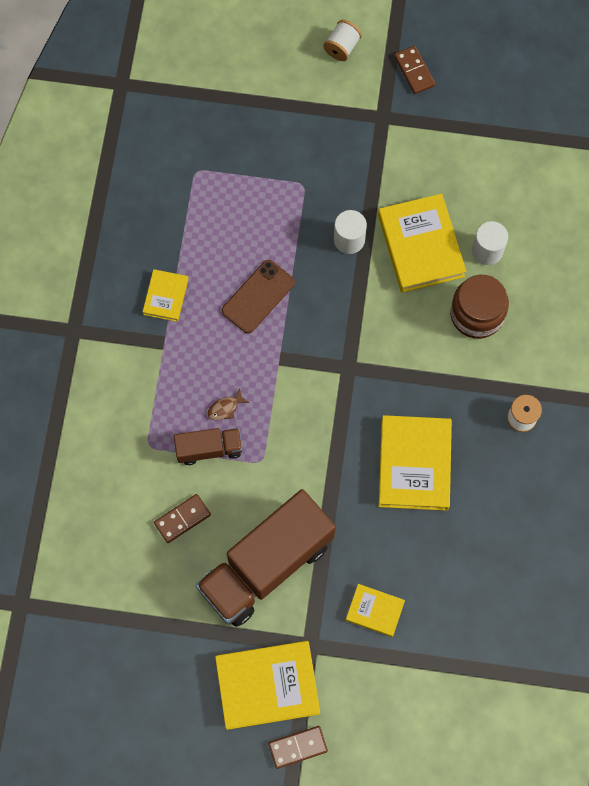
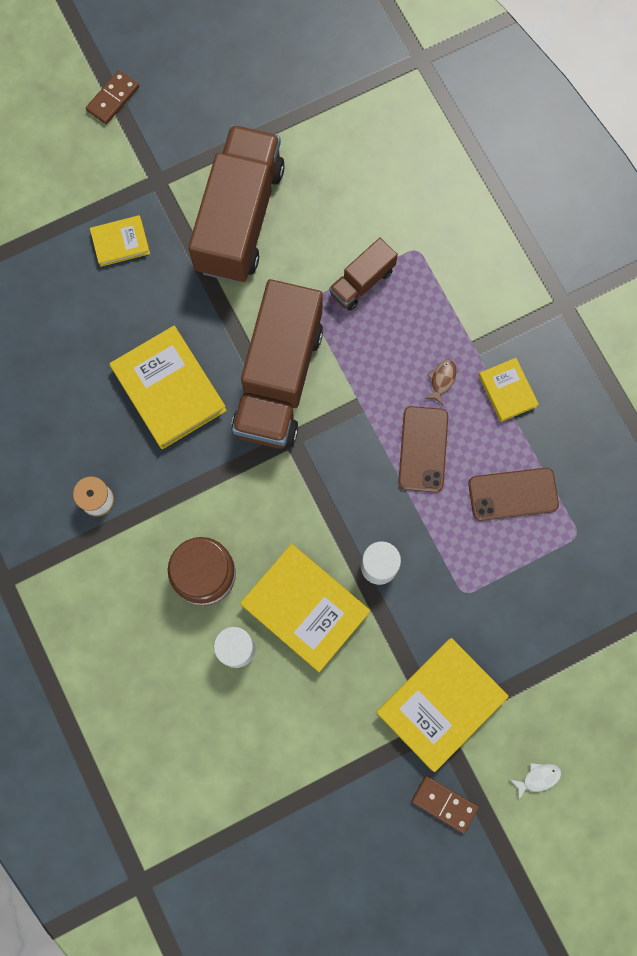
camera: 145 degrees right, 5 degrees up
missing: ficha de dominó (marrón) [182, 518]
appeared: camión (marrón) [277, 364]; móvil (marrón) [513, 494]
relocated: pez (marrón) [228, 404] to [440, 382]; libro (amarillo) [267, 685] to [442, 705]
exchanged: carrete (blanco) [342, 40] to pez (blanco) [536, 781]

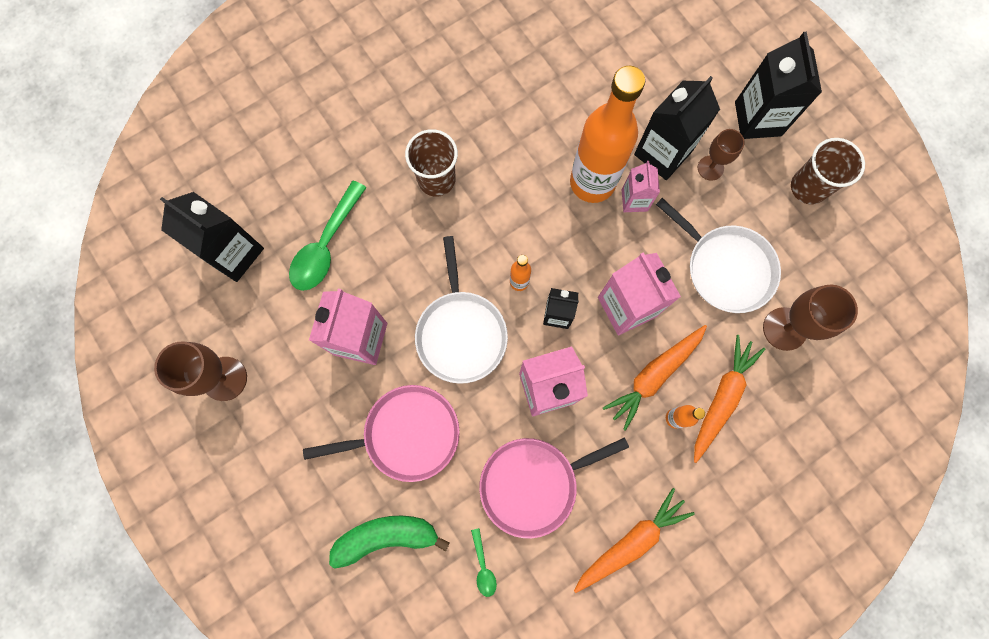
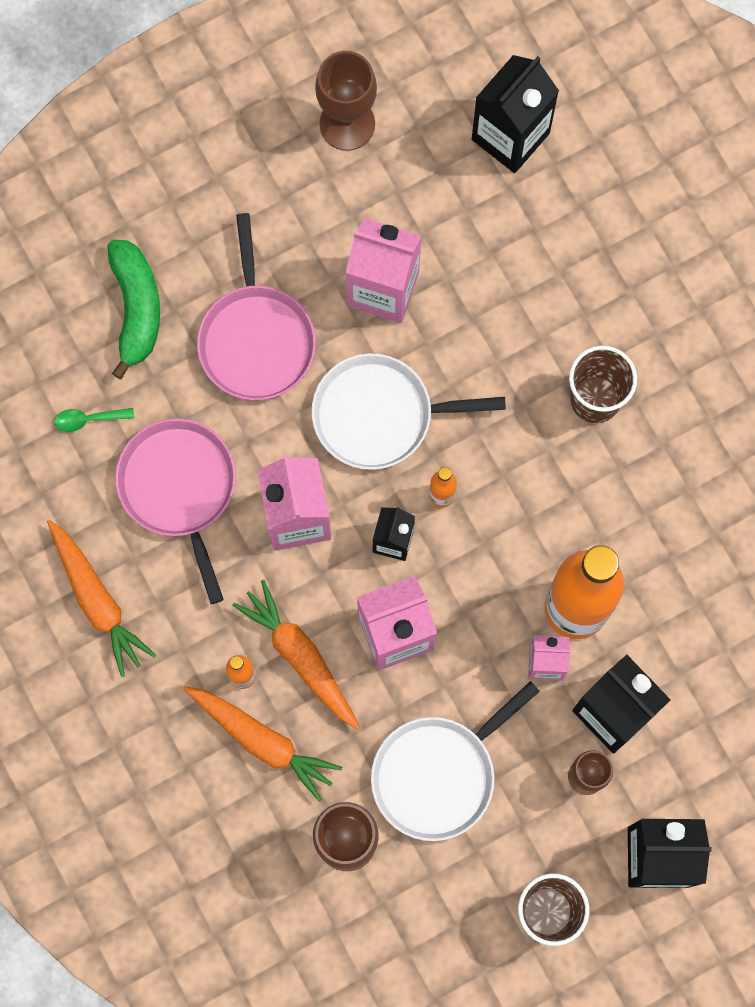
camera: 95 degrees right, 0 degrees up
missing: cuchara (verde) [328, 236]

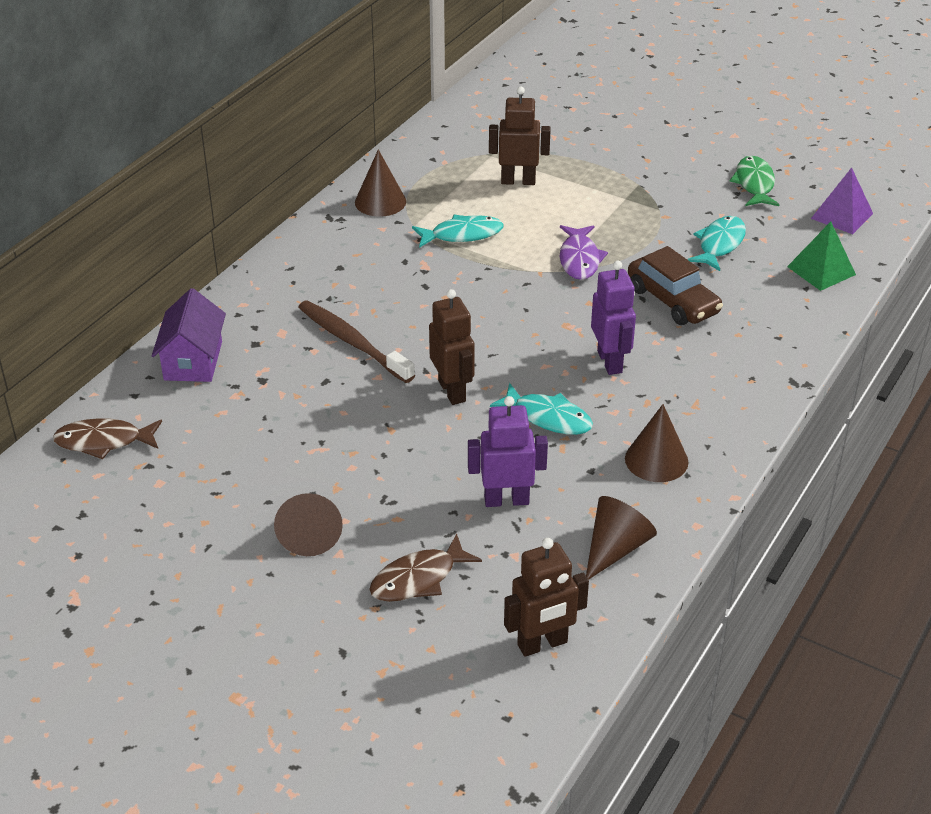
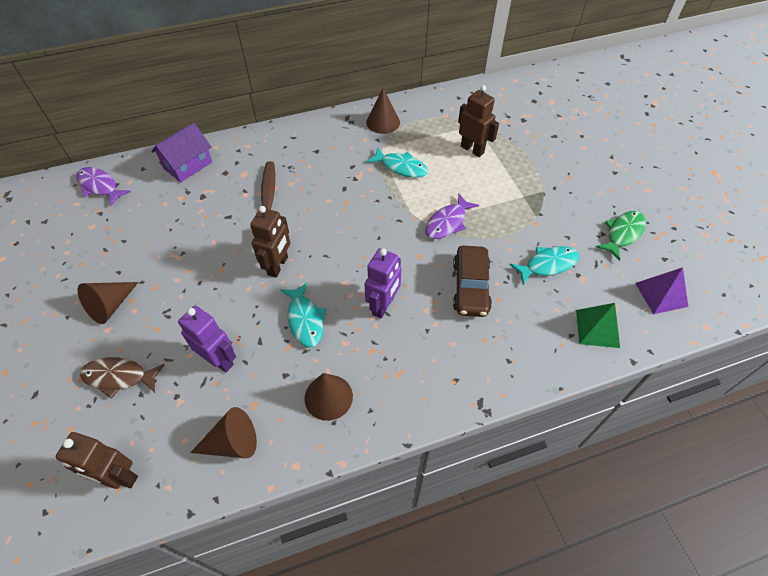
camera: 40 degrees right, 15 degrees up
colour: pez (marrón) [107, 438] to pez (morado) [103, 186]

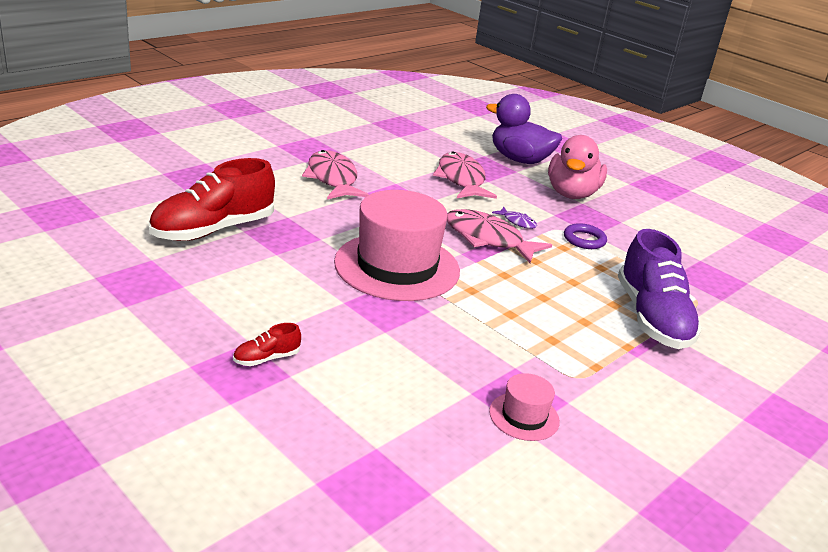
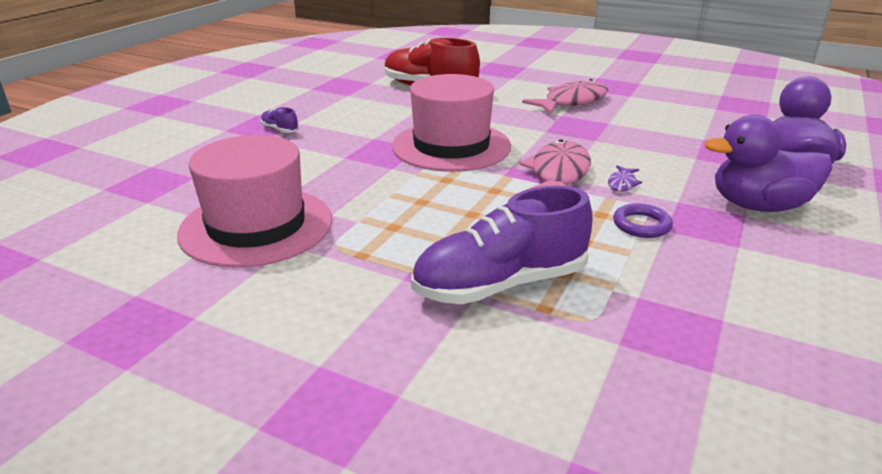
camera: 75 degrees right, 0 degrees up
missing: pez (rosa) [465, 175]
colour: pato (rosa) [577, 167] to pato (morado) [768, 163]; zapato (rojo) [267, 344] to zapato (morado) [279, 120]
size: sombrero (rosa) [524, 407] = [254, 201] x2.25

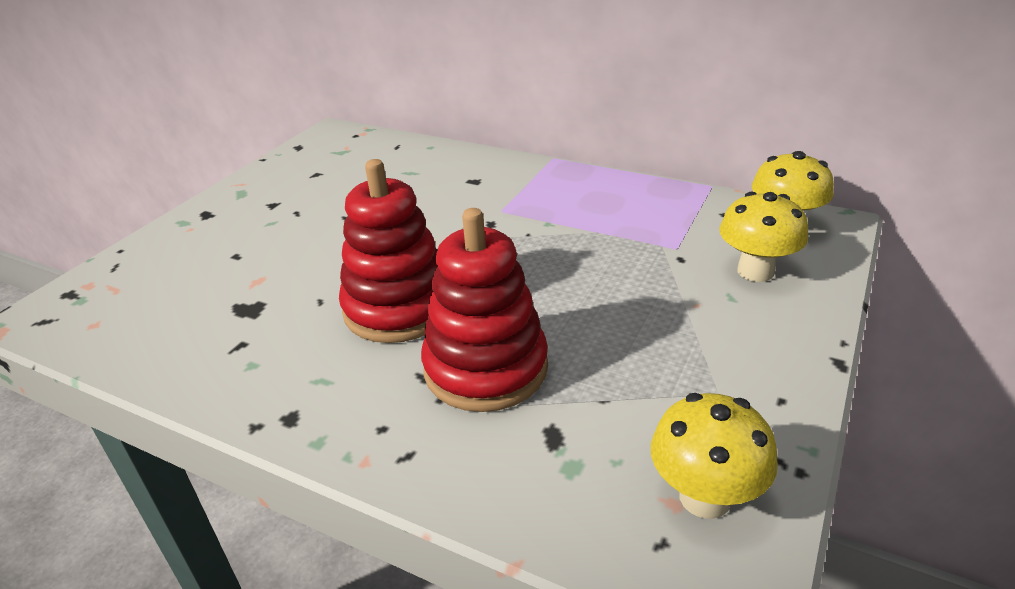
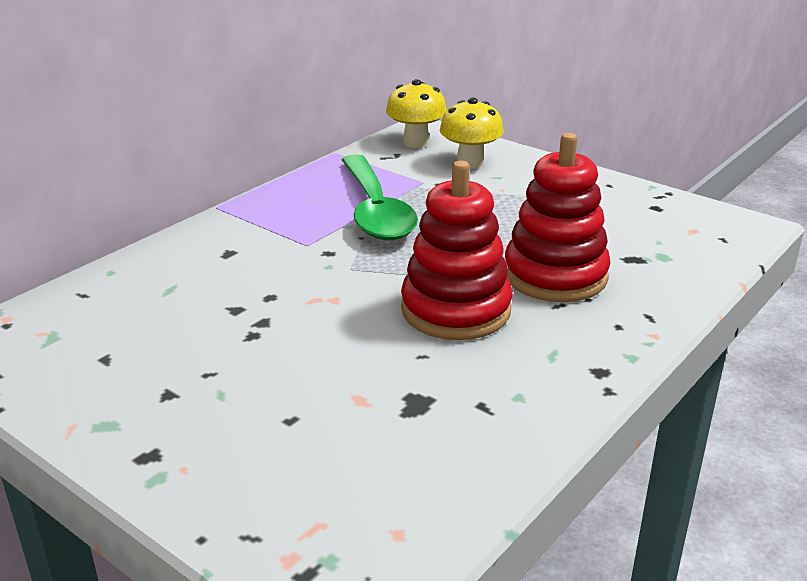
camera: 80 degrees left, 5 degrees down
missing: seta (amarillo) [714, 456]
appeared: cuchara (verde) [379, 197]

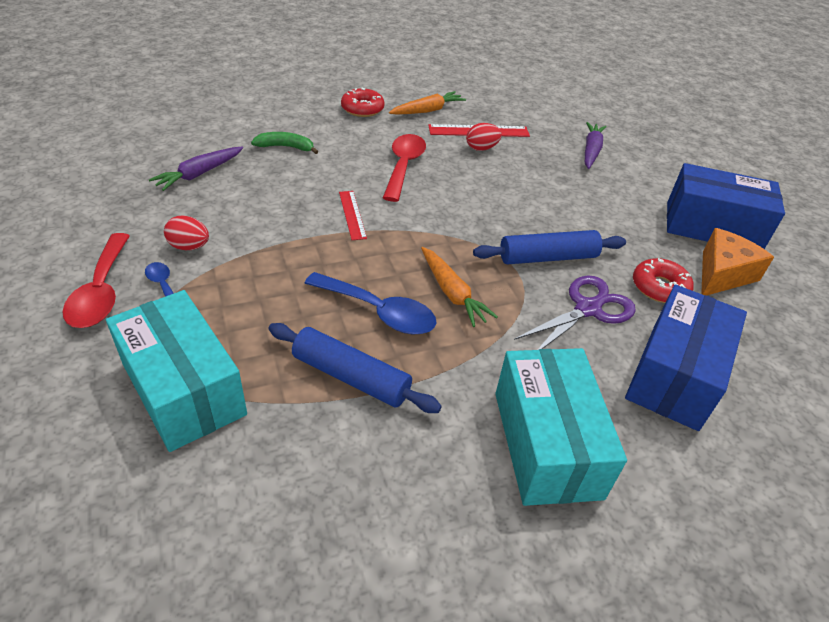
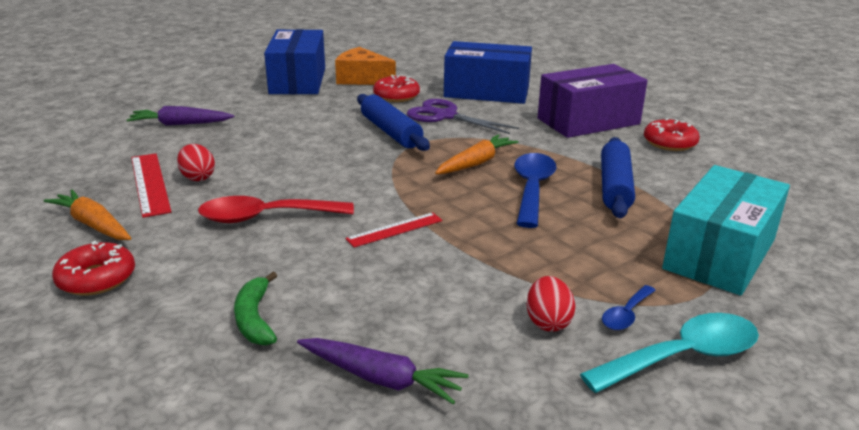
camera: 105 degrees left, 15 degrees down
appeared: rosquilla (rojo) [672, 134]
colour: cuchara (rojo) [96, 280] to cuchara (turquesa) [669, 353]; caja (turquesa) [561, 427] to caja (morado) [592, 101]

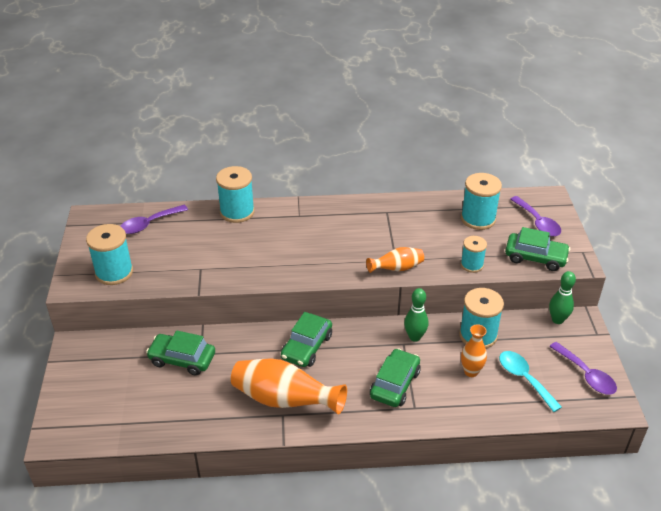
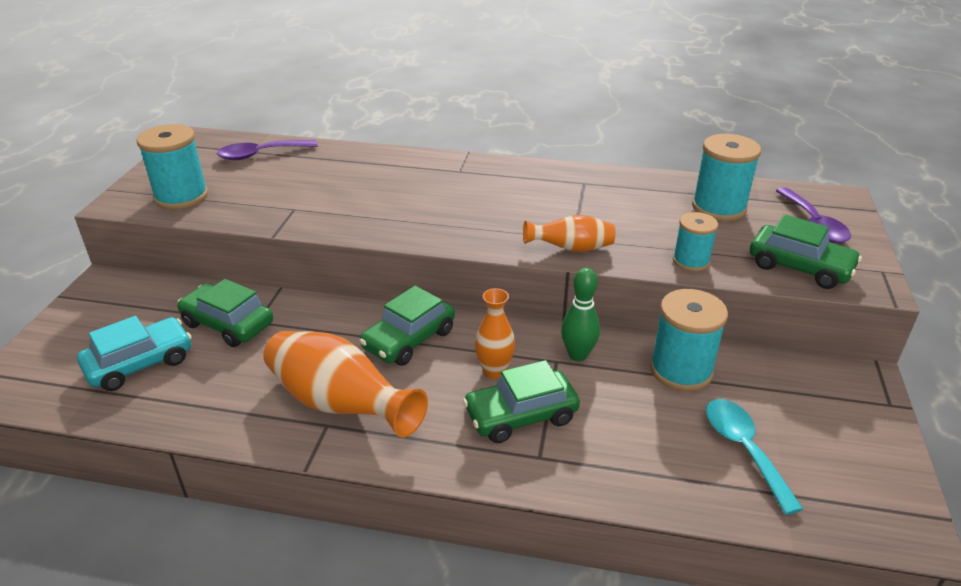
camera: 15 degrees right, 5 degrees down
missing: carrete (turquesa) [235, 194]; bolo (verde) [562, 297]; cuchara (morado) [583, 368]
appeared: coche (turquesa) [134, 353]
relocated: florero (naranja) [474, 350] to [495, 333]
spun: coche (verde) [395, 377] = [521, 401] 150 degrees counterclockwise

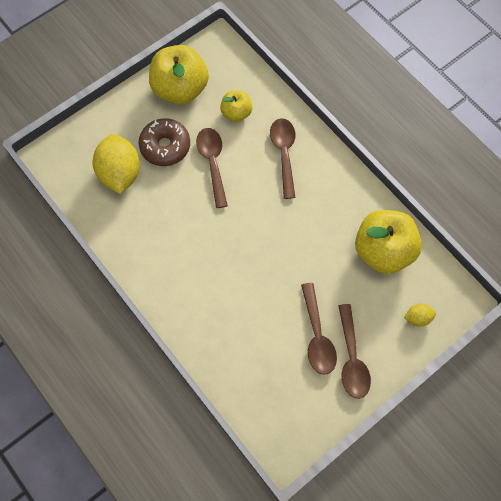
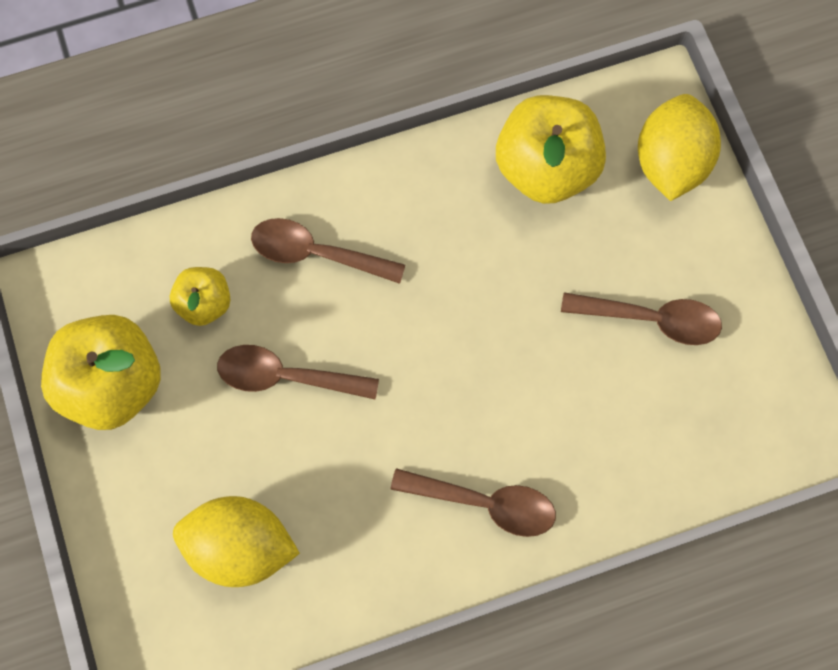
camera: 70 degrees left, 5 degrees up
missing: rosquilla (marrón) [164, 142]
relocated: cuchara (marrón) [354, 351] to [473, 502]
size: limón (amarillo) [420, 315] = [679, 147] x2.17

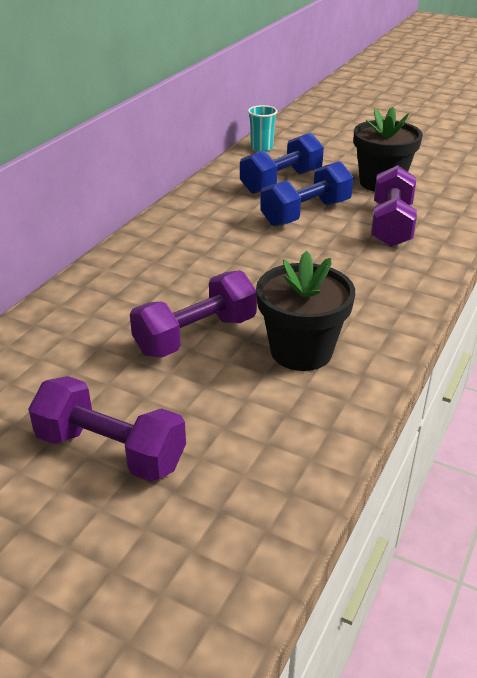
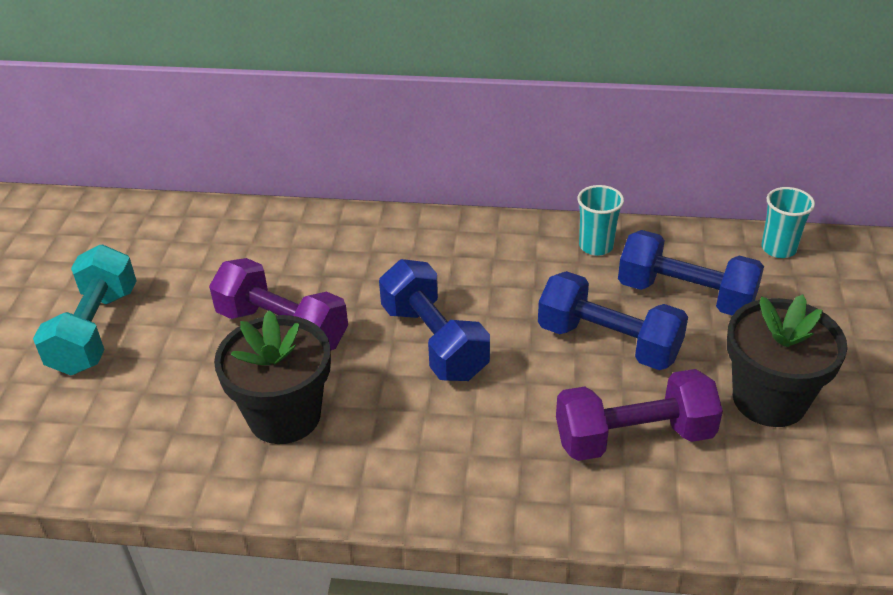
camera: 70 degrees right, 5 degrees up
appeared: vaso (turquesa) [600, 220]; mancuerna (azul) [434, 320]
colour: mancuerna (morado) [107, 429] to mancuerna (turquesa) [85, 310]

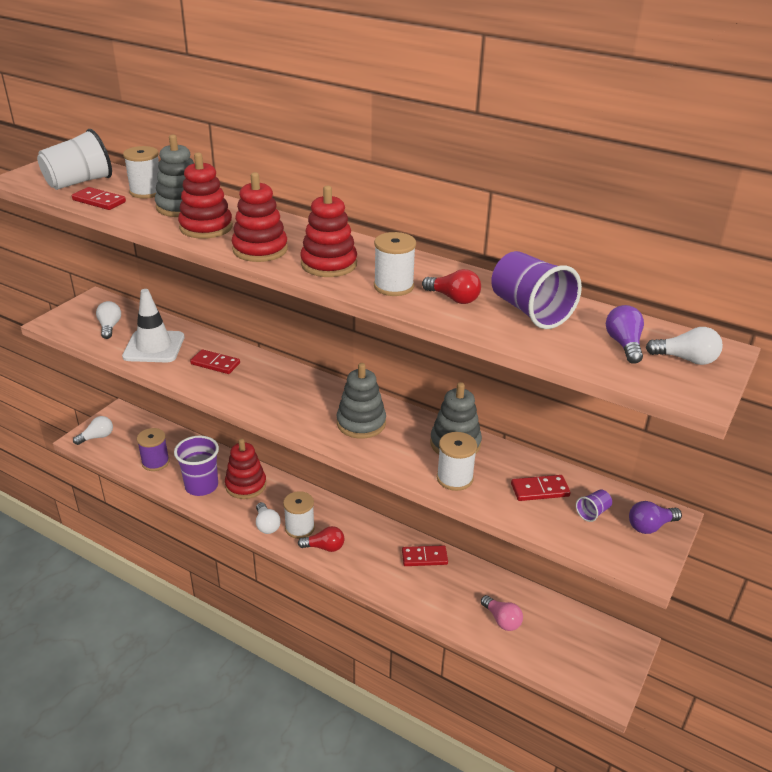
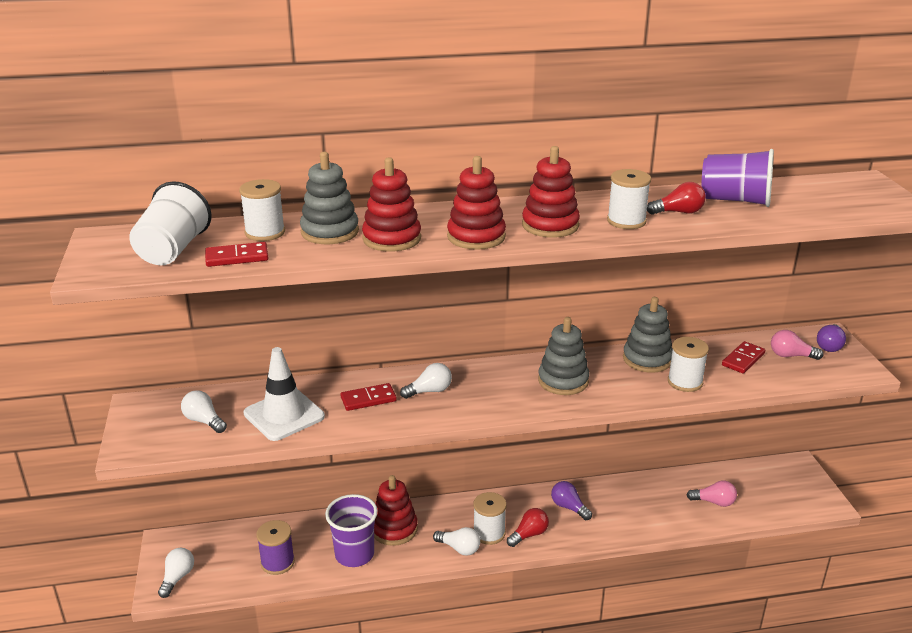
camera: 40 degrees left, 5 degrees down
missing: ficha de dominó (rojo) [425, 555]
relocated: bombilla (morado) [625, 334] to [571, 500]; bombilla (blanco) [684, 346] to [426, 381]
exchanged: vaso (morado) [594, 506] to bombilla (rosa) [797, 345]

